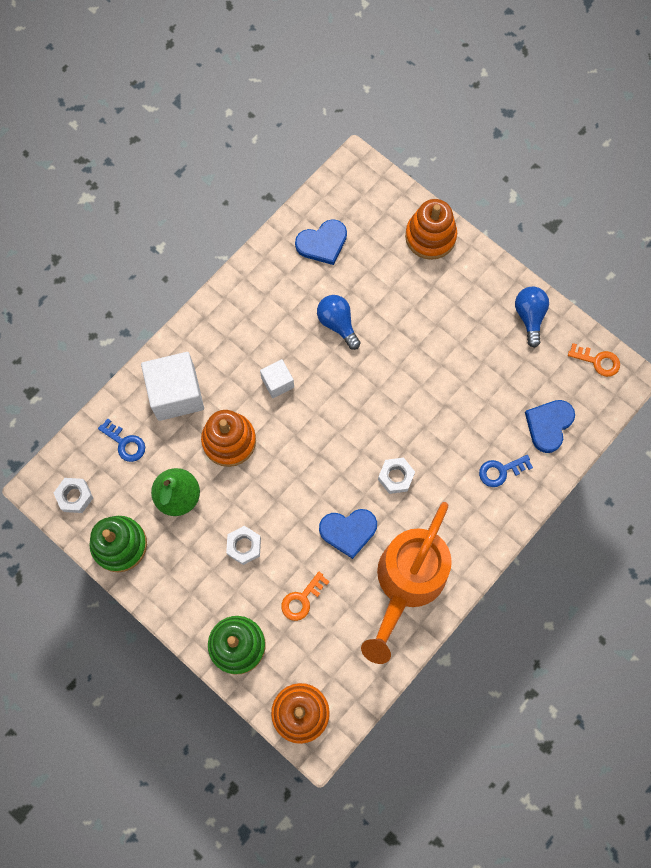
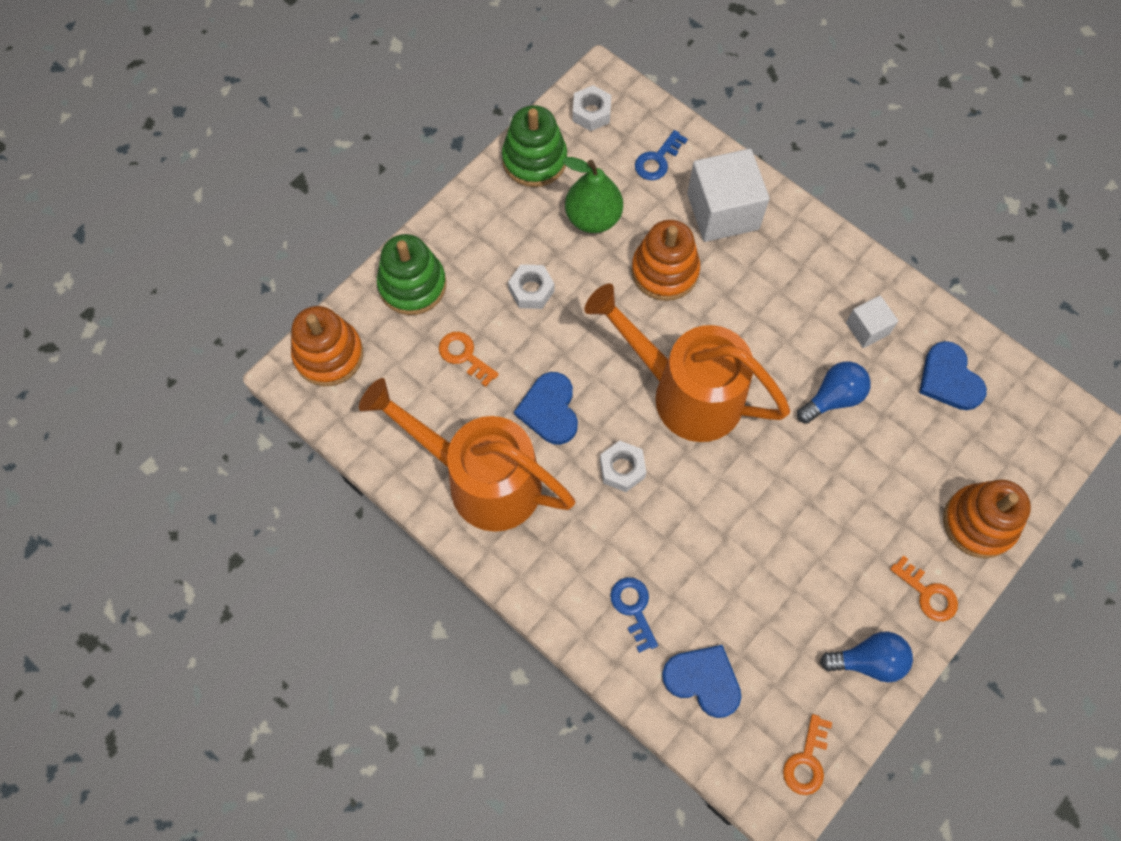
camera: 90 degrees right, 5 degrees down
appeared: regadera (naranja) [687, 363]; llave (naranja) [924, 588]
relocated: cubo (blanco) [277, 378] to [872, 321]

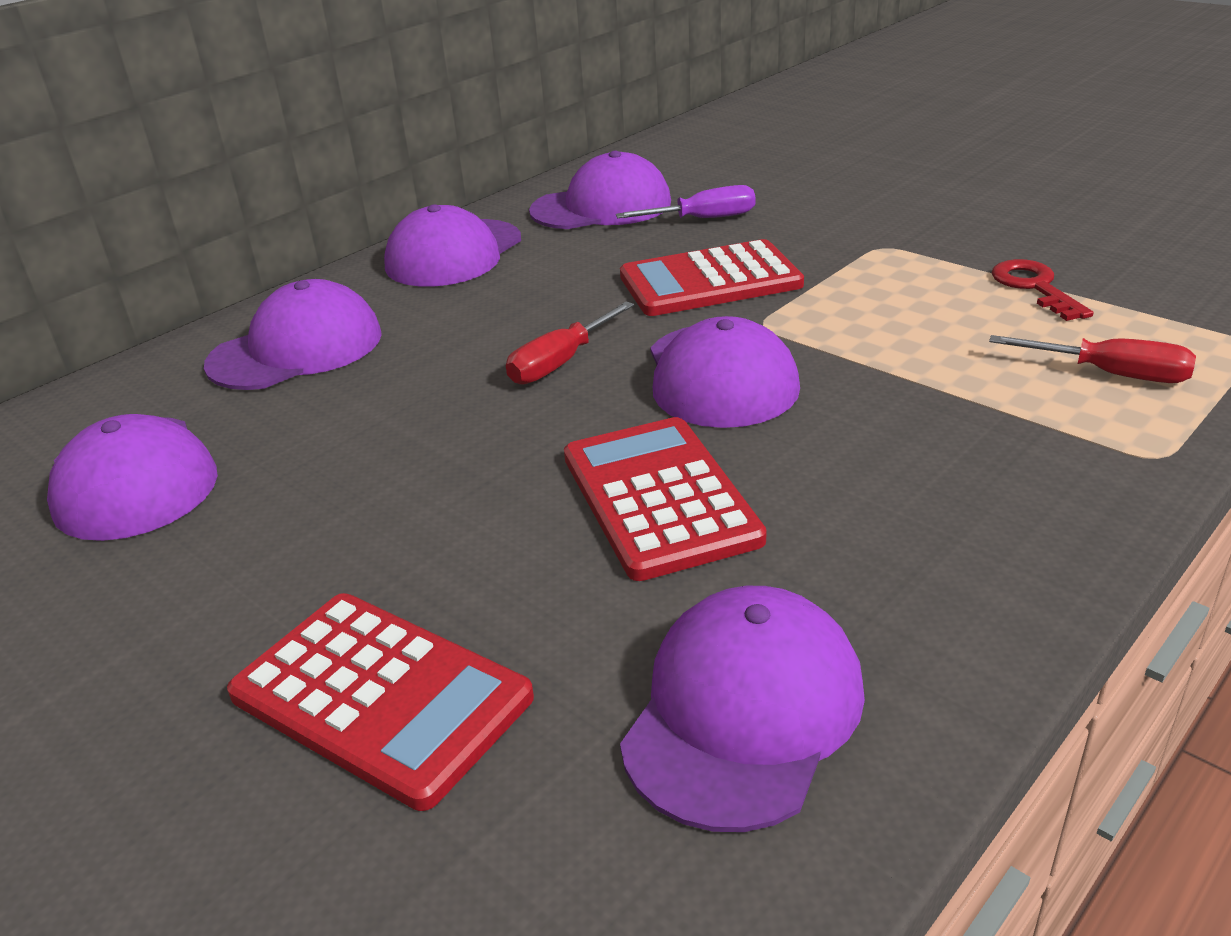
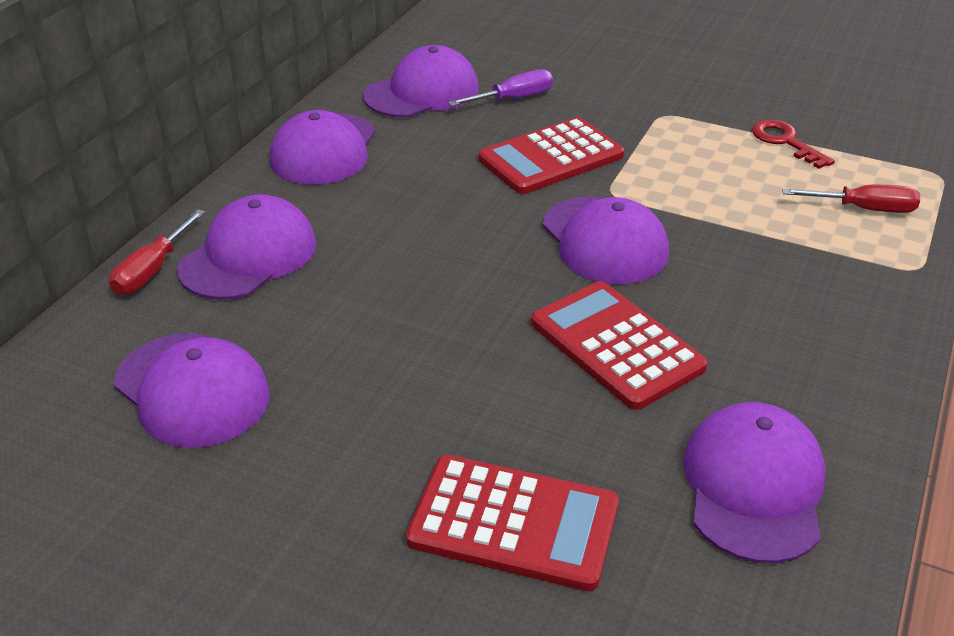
camera: 20 degrees left, 5 degrees up
relocated: destornillador (rojo) [570, 343] to [157, 252]

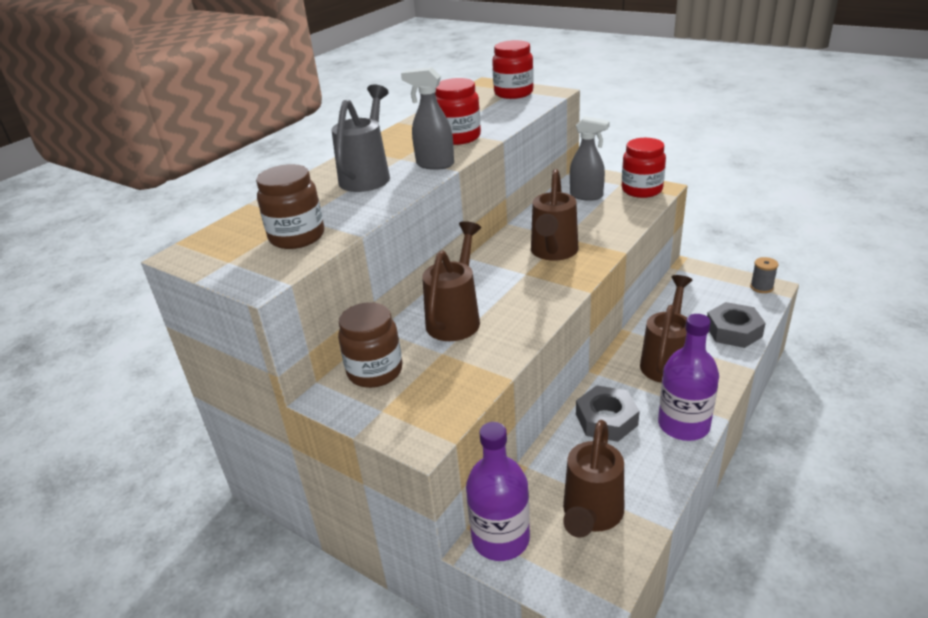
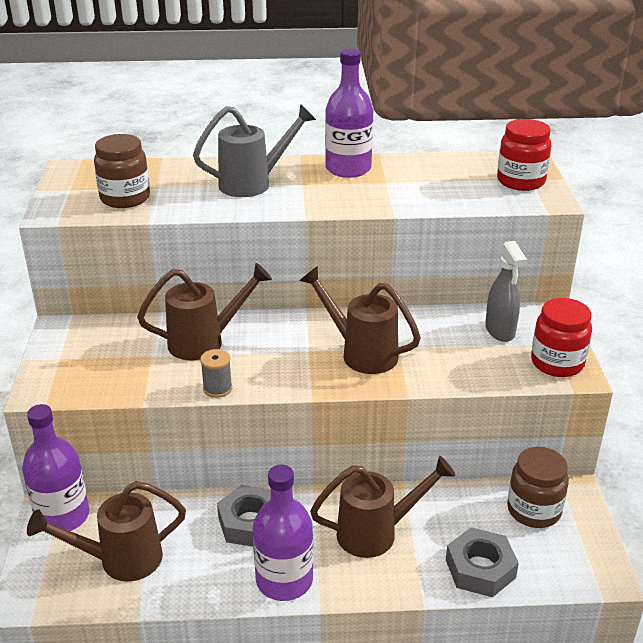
camera: 50 degrees right, 0 degrees up
missing: pulverizador (gris) [427, 118]; tarro (rojo) [458, 111]
appeared: botella (morado) [349, 113]
relocated: carrete (gris) [764, 275] to [216, 373]; tarro (marrón) [370, 345] to [538, 487]
spun: regadera (marrón) [555, 215] = [360, 320] 60 degrees clockwise

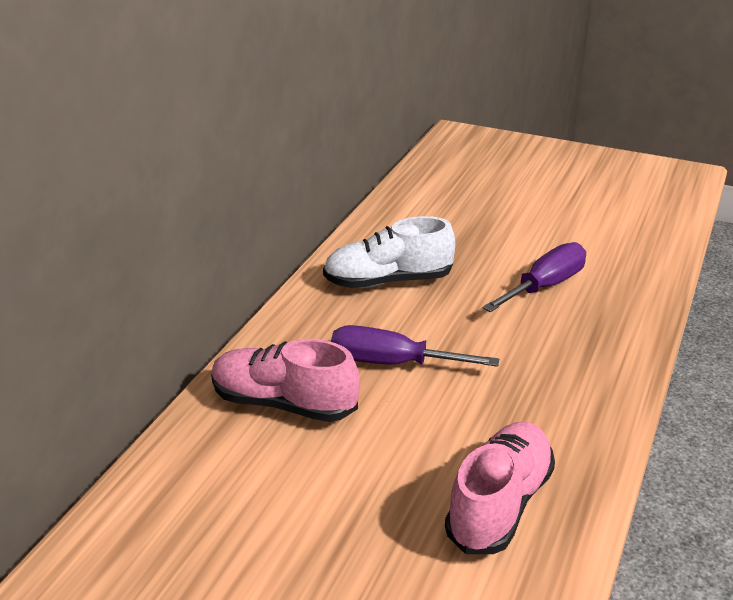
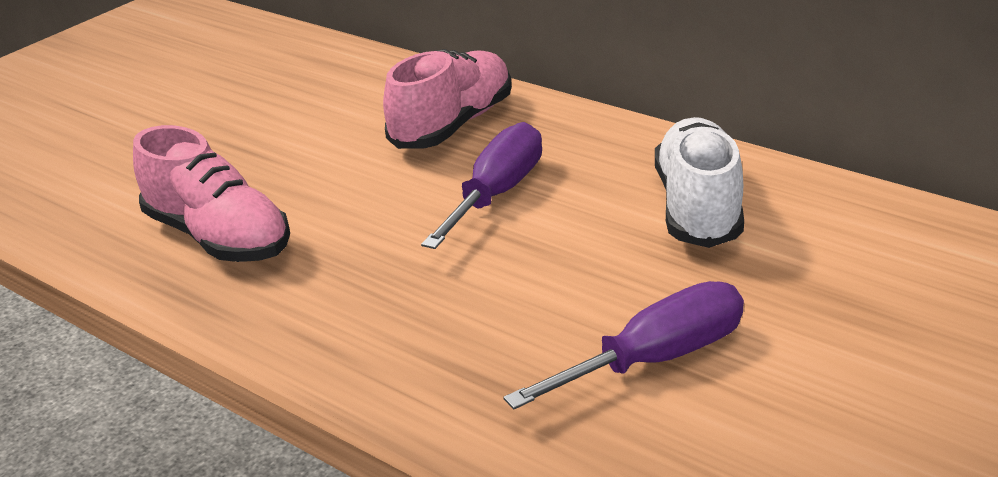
camera: 105 degrees right, 0 degrees up
spun: destornillador (morado) [534, 277] = [623, 345] 90 degrees counterclockwise

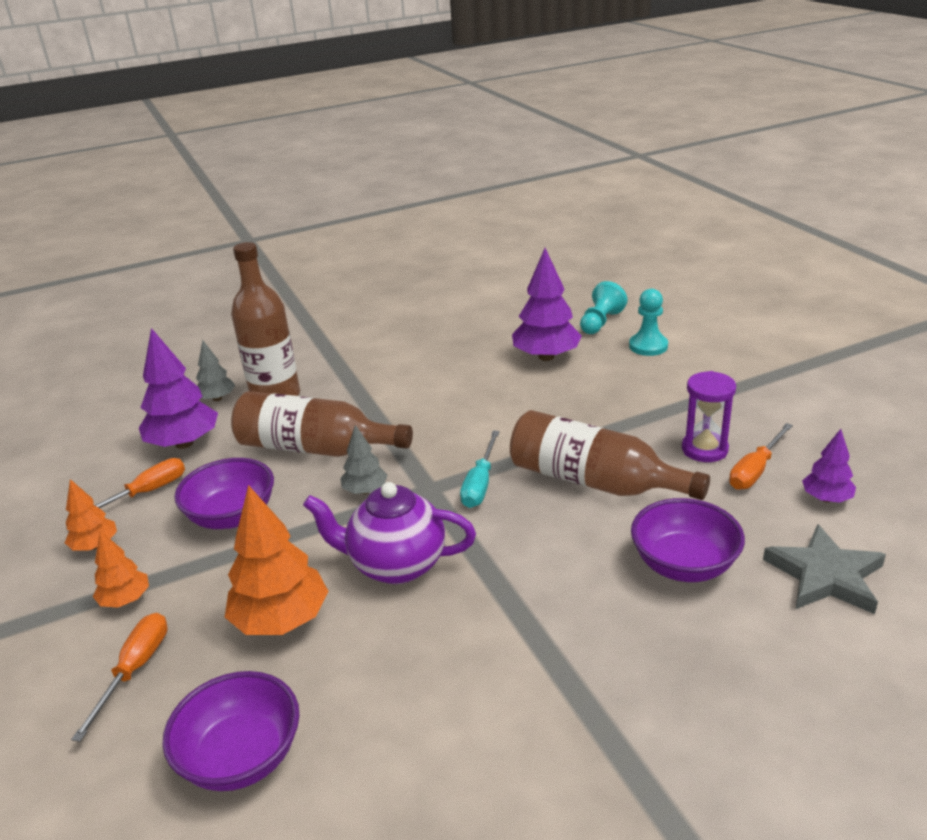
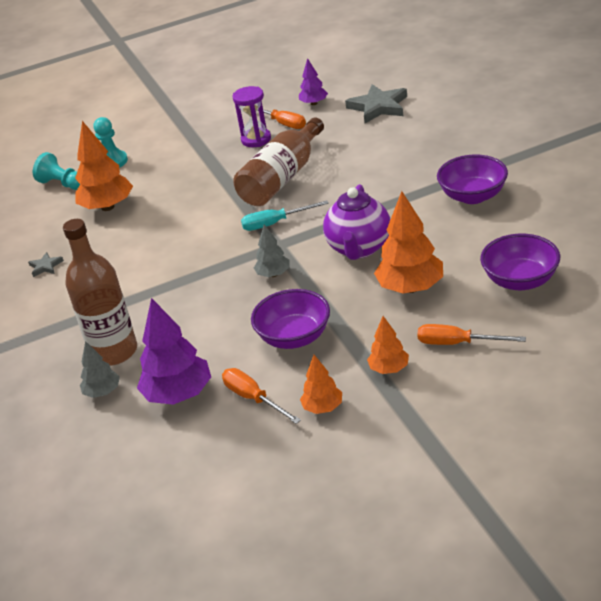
camera: 85 degrees left, 5 degrees up
missing: botella (marrón) [322, 424]
appeared: estrella (gris) [46, 264]
relocated: cuenco (morado) [688, 540] to [472, 179]
colour: árbol (morado) [547, 304] to árbol (naranja) [104, 166]
spun: destornillador (turquesa) [480, 469] = [285, 215] 150 degrees clockwise

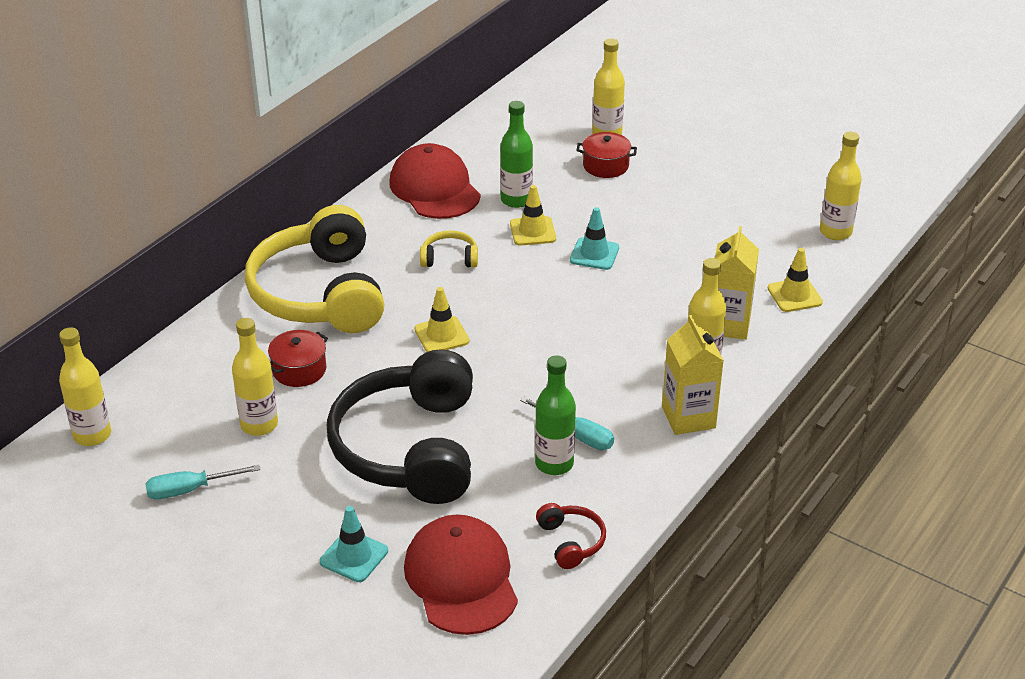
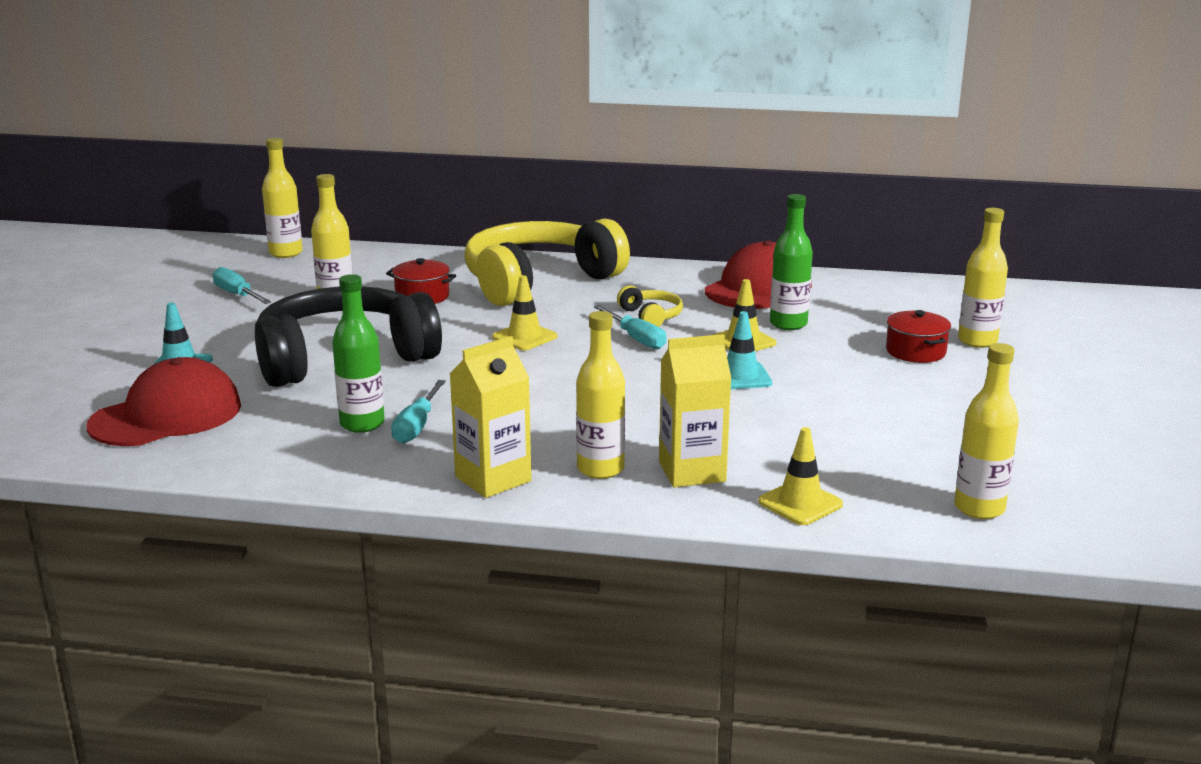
camera: 65 degrees right, 15 degrees down
missing: auriculares (rojo) [571, 536]
appeared: destornillador (turquesa) [630, 327]

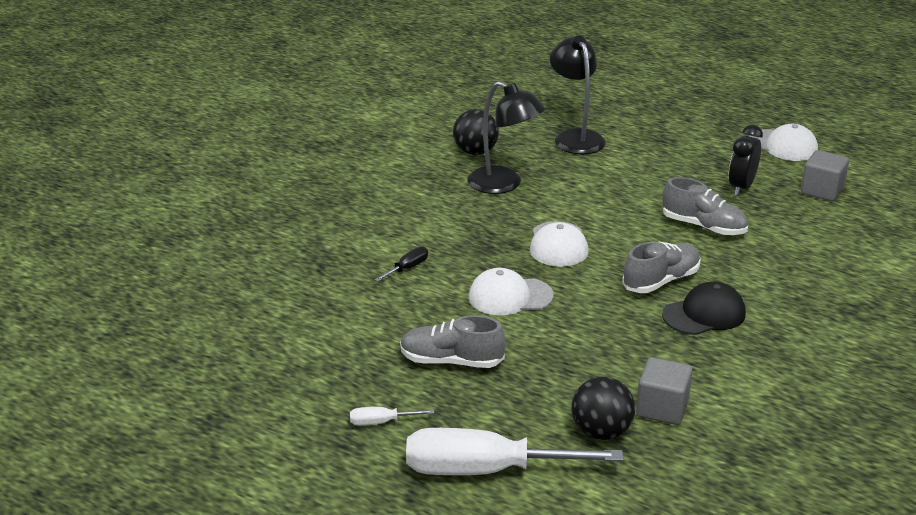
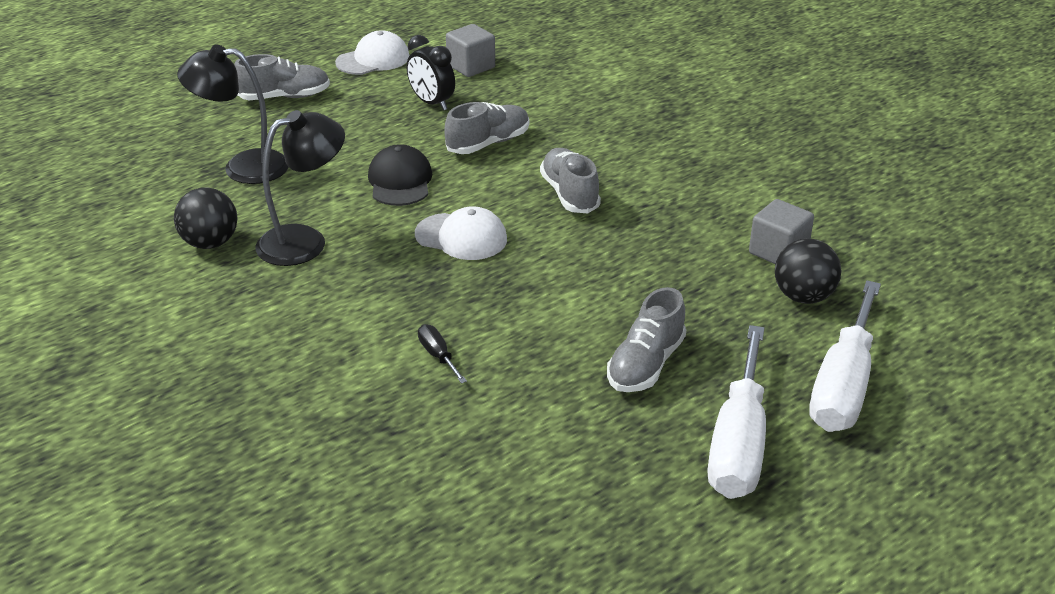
camera: 70 degrees left, 5 degrees up
missing: gorra (blanco) [511, 291]
appeared: zapato (gris) [282, 77]
relocated: gorra (negro) [704, 308] to [400, 175]
size: destornillador (blanco) [392, 416] = [736, 412] x2.43

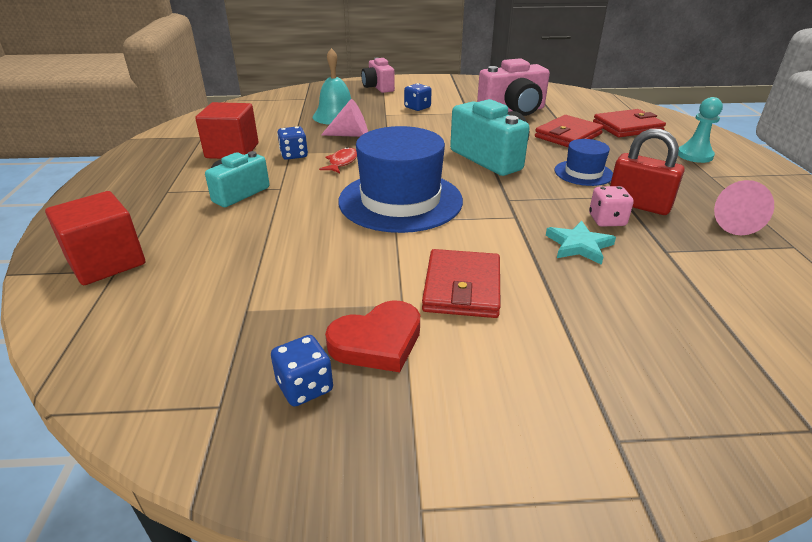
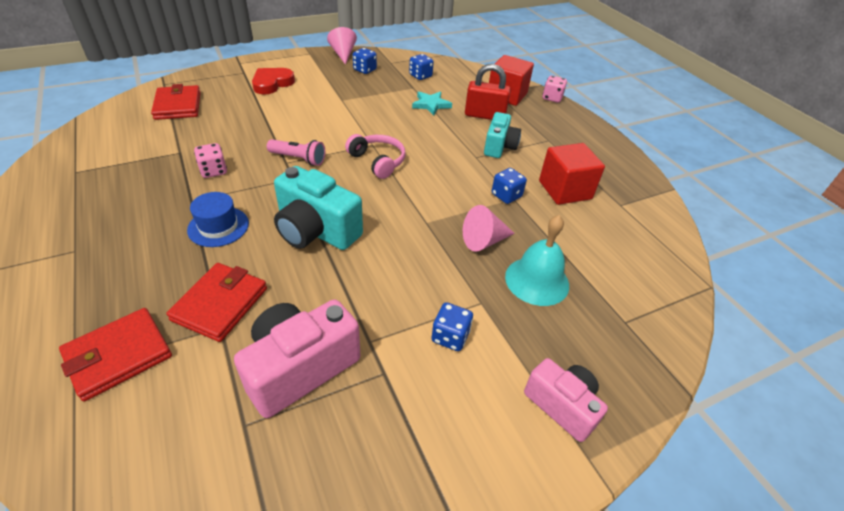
camera: 155 degrees right, 10 degrees up
missing: peón (turquesa) [700, 130]; pez (rojo) [338, 160]
appeared: dado (azul) [421, 67]; dado (rosa) [554, 89]; lámpara de mano (rosa) [296, 152]
relocated: candado (rojo) [647, 172] to [488, 92]; cono (rosa) [744, 207] to [342, 46]; estrella (turquesa) [581, 242] to [432, 103]; cartera (rojo) [461, 283] to [176, 102]; corazón (rojo) [372, 336] to [273, 81]
exchanged: sombrero (azul) [400, 179] to auriculares (rosa) [375, 156]

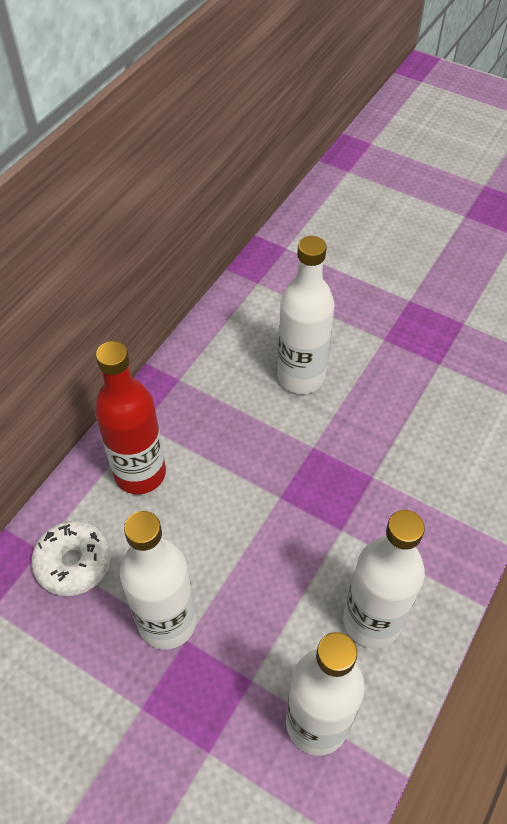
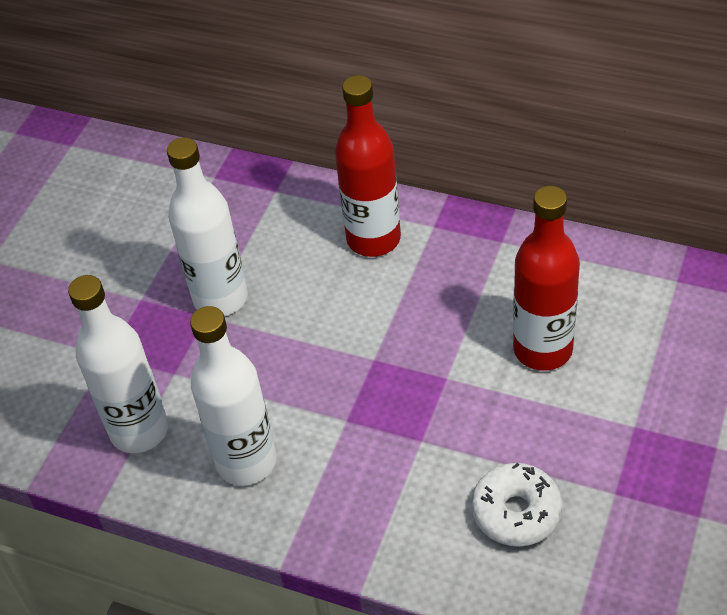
camera: 85 degrees right, 5 degrees down
relocated: rosquilla (blanco) [71, 558] to [517, 505]
colour: botella (blanco) [306, 315] to botella (rojo) [546, 278]

